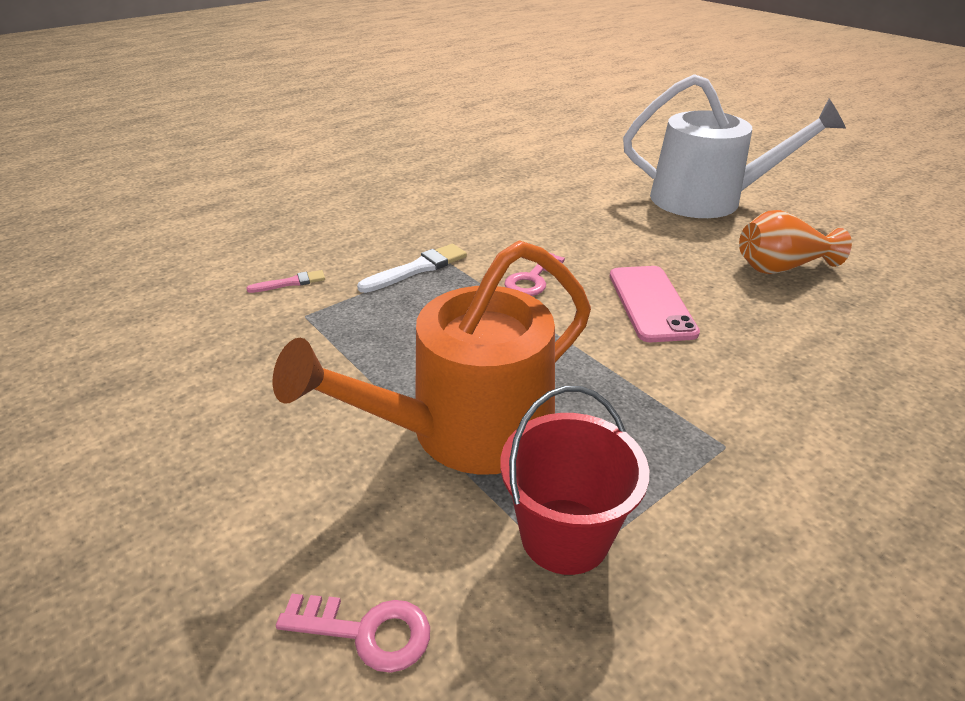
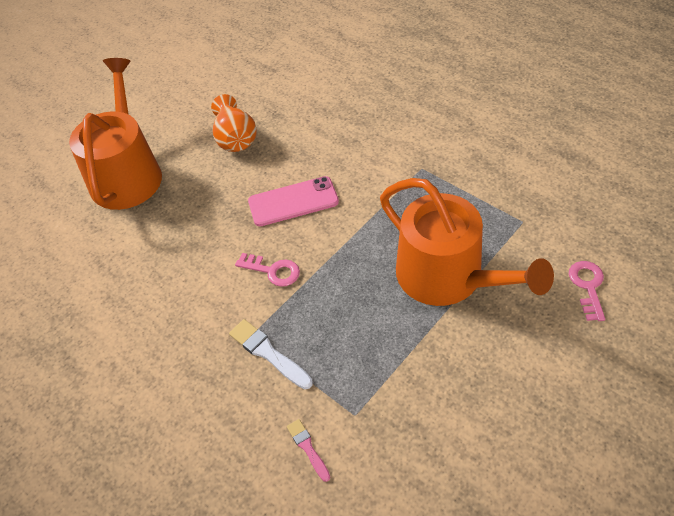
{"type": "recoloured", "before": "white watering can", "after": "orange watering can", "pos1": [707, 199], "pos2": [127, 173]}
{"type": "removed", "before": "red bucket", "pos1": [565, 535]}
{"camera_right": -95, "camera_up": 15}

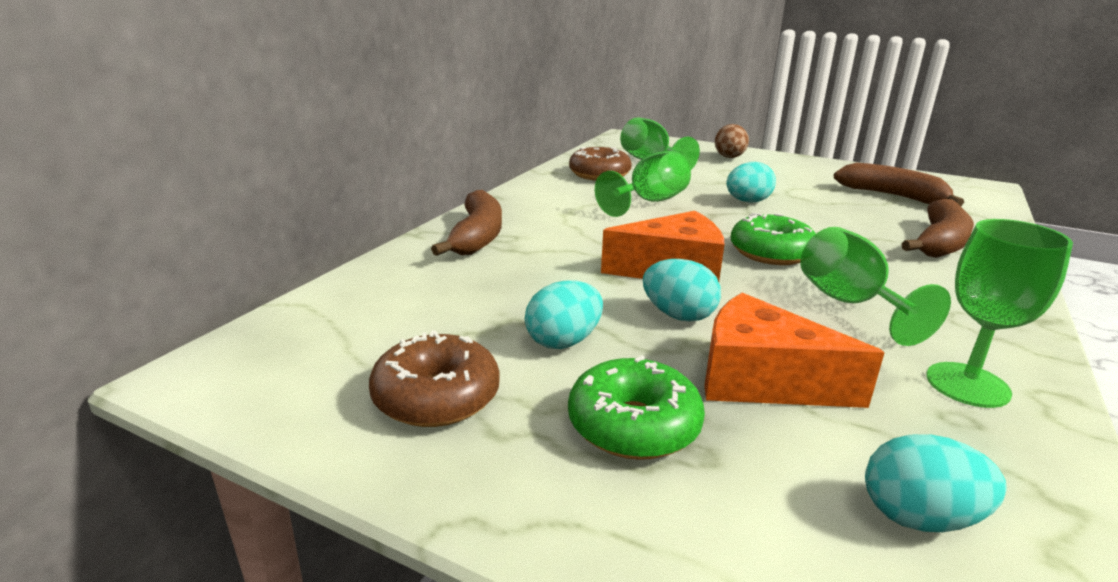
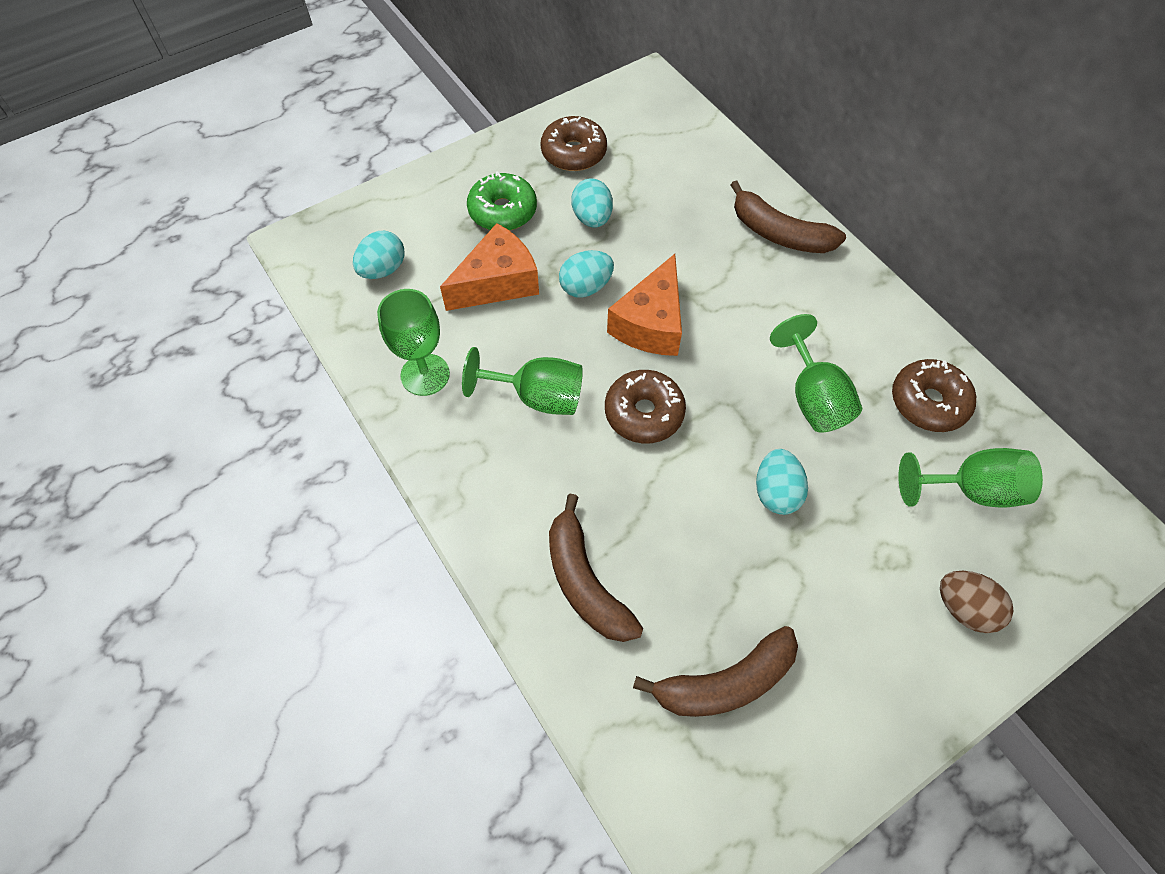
{"type": "recoloured", "before": "green donut", "after": "brown donut", "pos1": [771, 253], "pos2": [644, 413]}
{"camera_right": 120, "camera_up": 35}

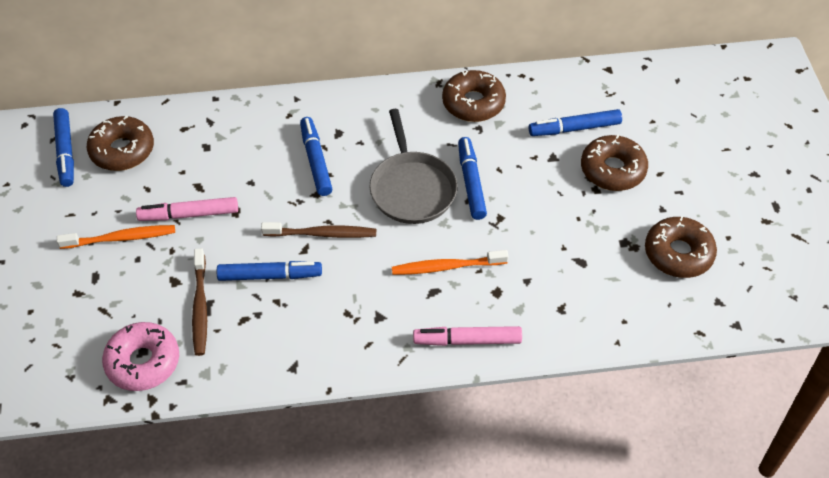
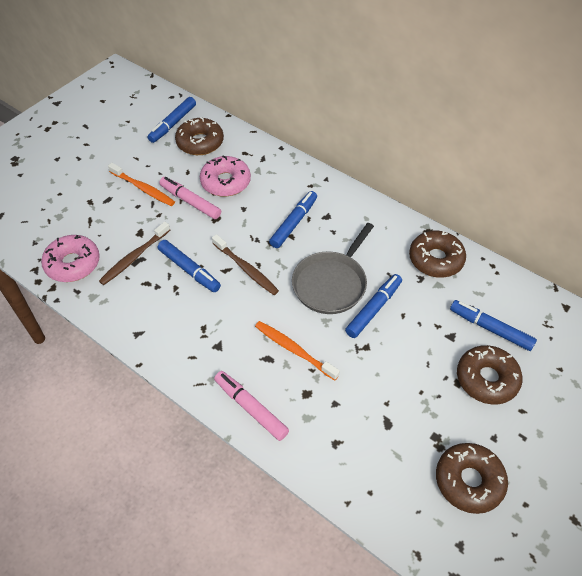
{"type": "added", "after": "pink donut", "pos2": [225, 182]}
{"camera_right": 45, "camera_up": 0}

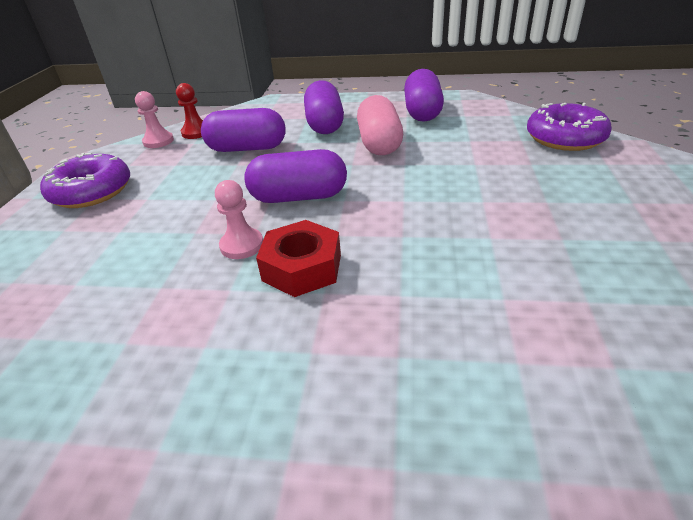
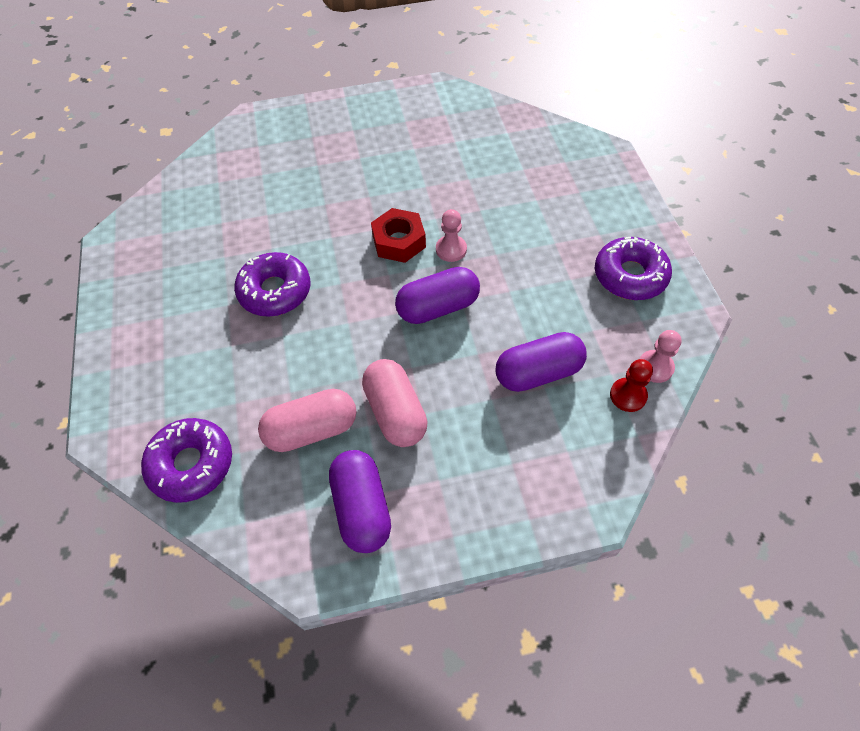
{"type": "added", "after": "purple donut", "pos2": [275, 291]}
{"type": "added", "after": "pink capsule", "pos2": [312, 430]}
{"type": "removed", "before": "purple capsule", "pos1": [324, 124]}
{"camera_right": 160, "camera_up": 20}

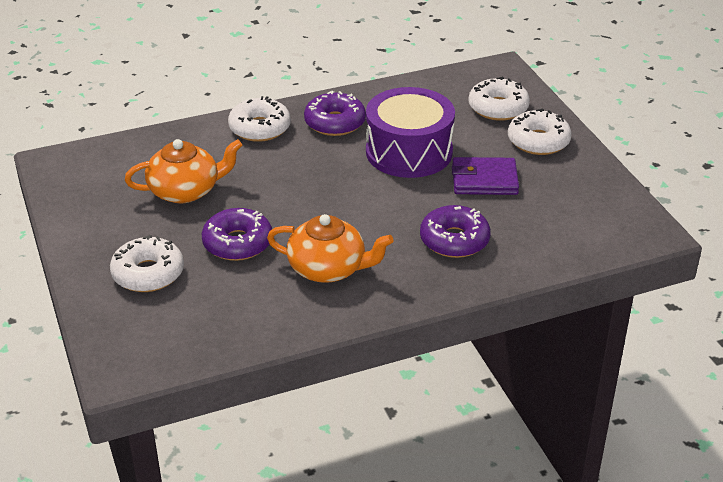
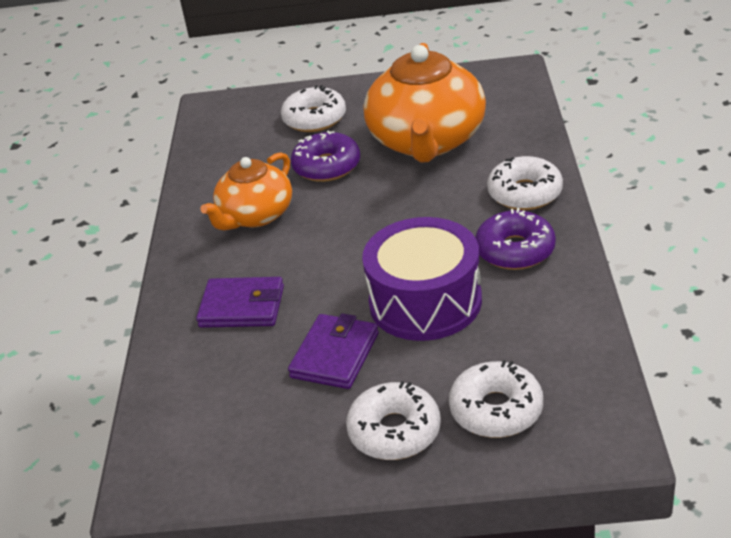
{"type": "replaced", "before": "purple donut", "after": "purple wallet", "pos1": [454, 240], "pos2": [242, 307]}
{"type": "resized", "before": "orange teapot", "pos1": [185, 191], "pos2": [427, 141], "scale": 1.63}
{"camera_right": 115, "camera_up": 0}

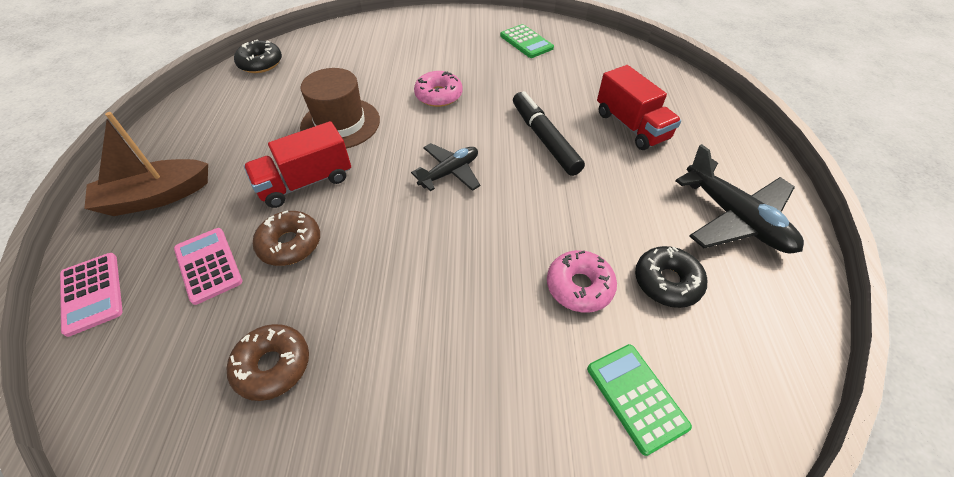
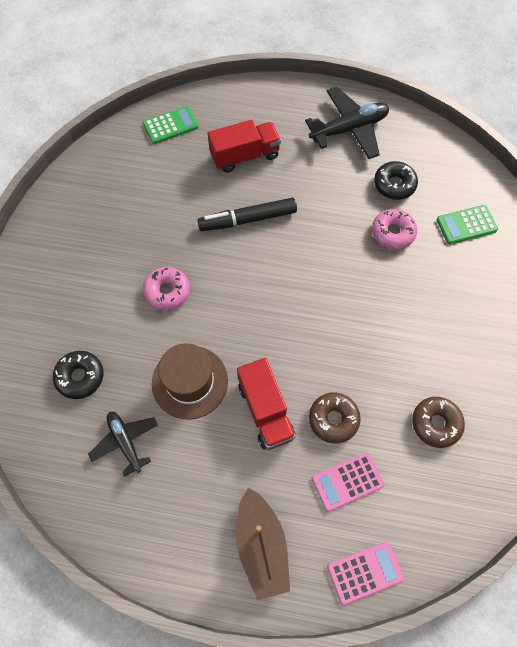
{"type": "moved", "before": "black donut", "pos1": [260, 63], "pos2": [80, 377]}
{"type": "moved", "before": "black plane", "pos1": [449, 172], "pos2": [125, 442]}
{"type": "moved", "before": "green calculator", "pos1": [526, 42], "pos2": [170, 125]}
{"camera_right": -80, "camera_up": 15}

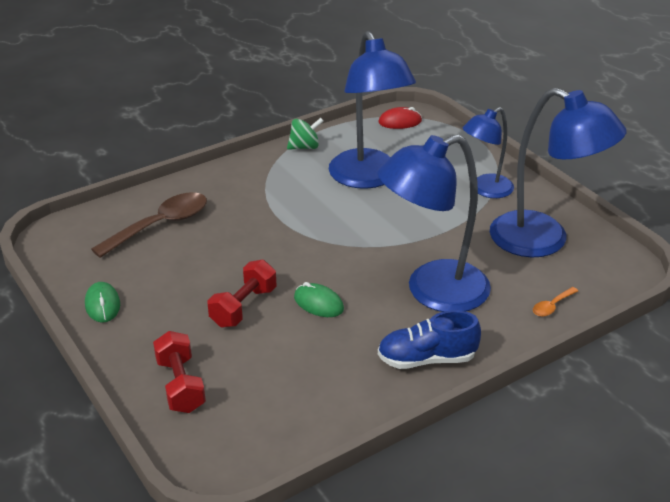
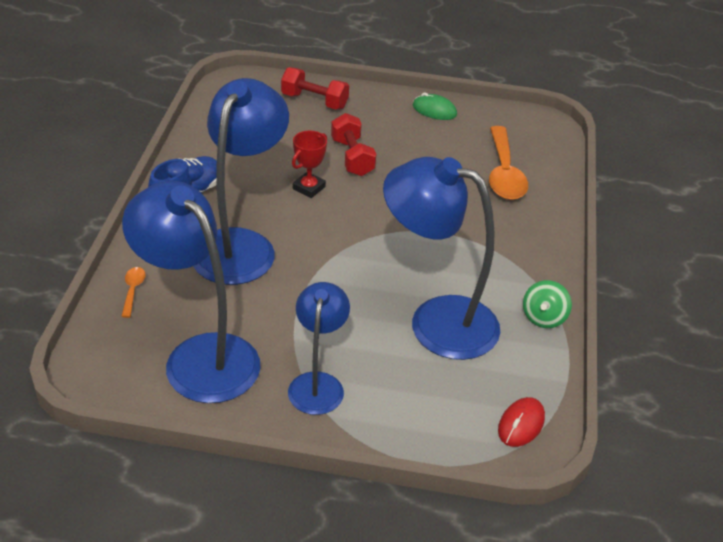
{"type": "turned", "before": "blue lamp", "pos1": [544, 240], "pos2": [200, 356], "turn": 60}
{"type": "replaced", "before": "green mouse", "after": "red trophy", "pos1": [318, 303], "pos2": [309, 188]}
{"type": "recoloured", "before": "brown spoon", "after": "orange spoon", "pos1": [160, 225], "pos2": [504, 173]}
{"camera_right": 130, "camera_up": 5}

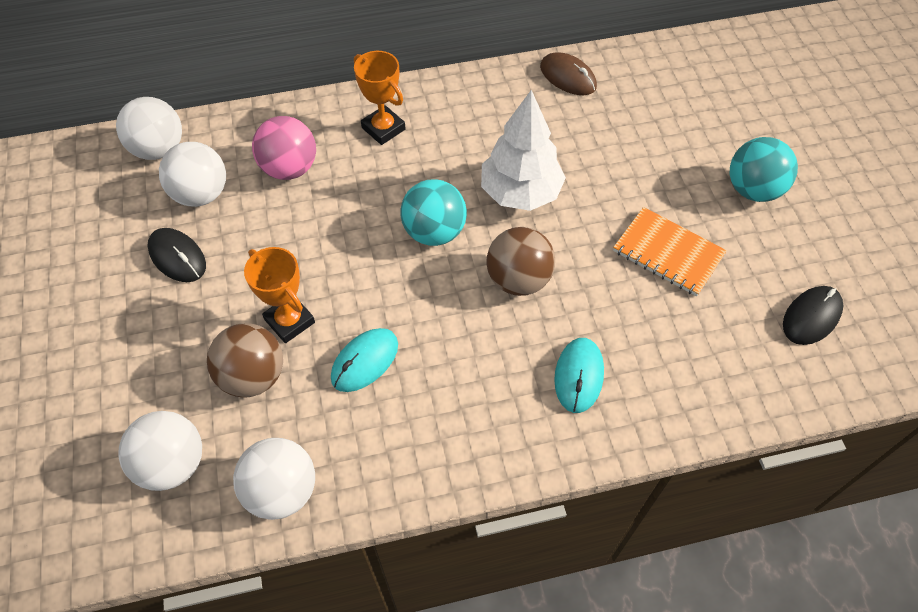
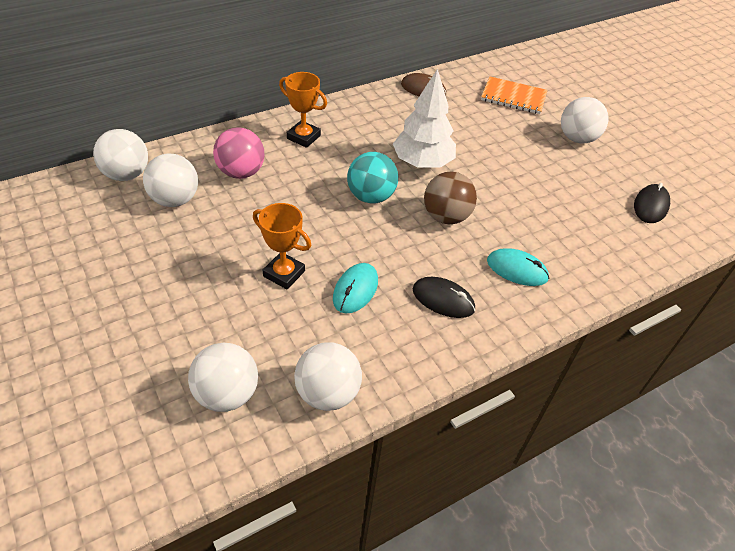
{"type": "moved", "before": "black mouse", "pos1": [177, 257], "pos2": [443, 299]}
{"type": "moved", "before": "orange notebook", "pos1": [668, 253], "pos2": [513, 97]}
{"type": "turned", "before": "turquoise mouse", "pos1": [578, 376], "pos2": [517, 269], "turn": -60}
{"type": "recoloured", "before": "turquoise ball", "after": "white ball", "pos1": [753, 190], "pos2": [577, 138]}
{"type": "removed", "before": "brown ball", "pos1": [253, 376]}
{"camera_right": -20, "camera_up": -10}

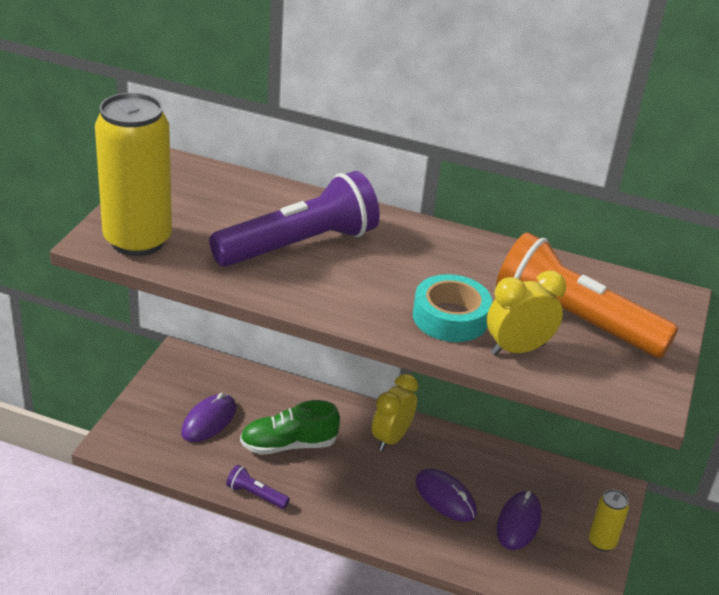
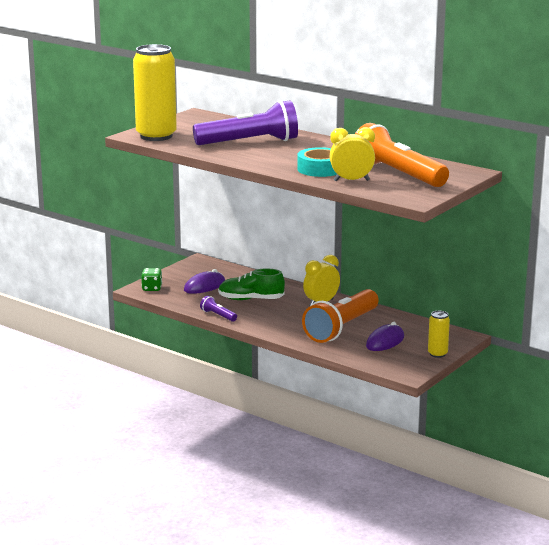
{"type": "added", "after": "green dice", "pos2": [152, 288]}
{"type": "replaced", "before": "purple mouse", "after": "orange flashlight", "pos1": [445, 498], "pos2": [341, 328]}
{"camera_right": 20, "camera_up": -15}

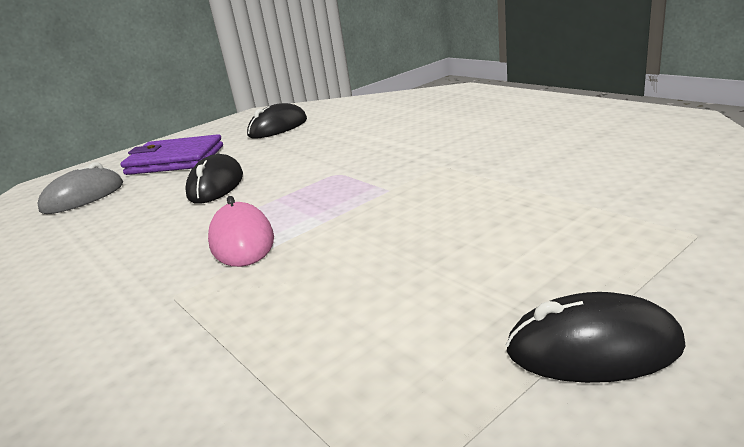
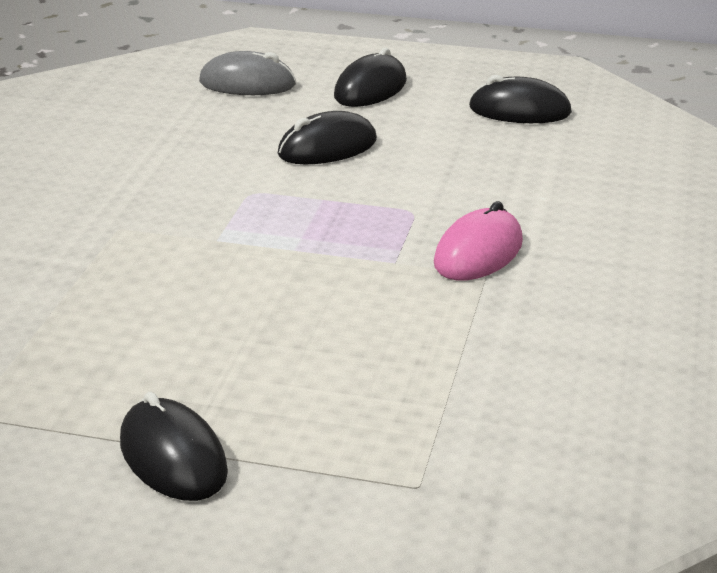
{"type": "replaced", "before": "purple wallet", "after": "black mouse", "pos1": [175, 160], "pos2": [370, 89]}
{"type": "moved", "before": "pink mouse", "pos1": [242, 241], "pos2": [478, 253]}
{"camera_right": 50, "camera_up": 5}

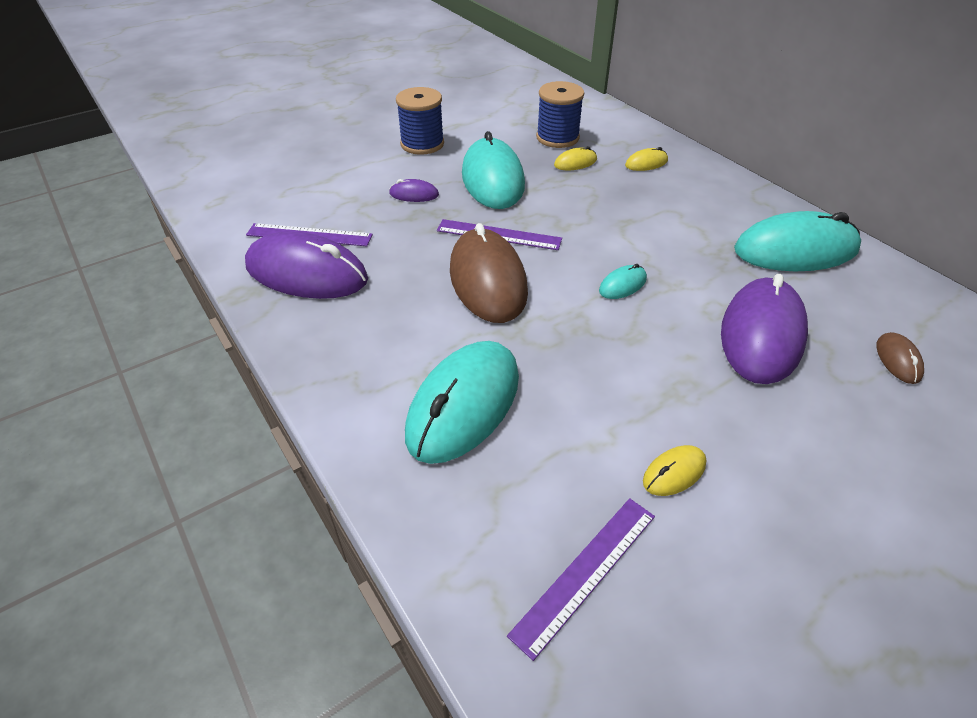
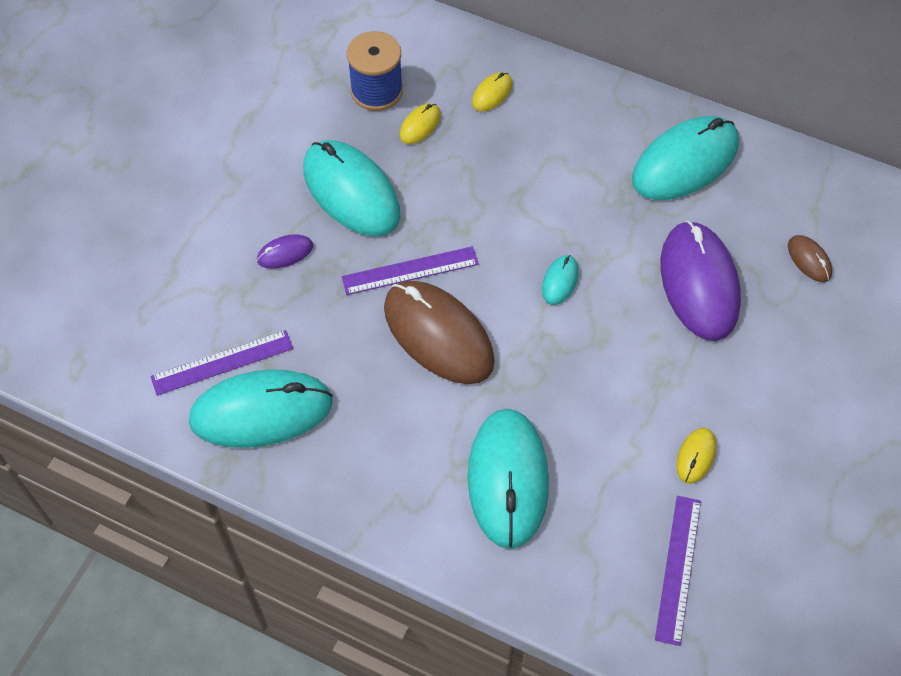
{"type": "recoloured", "before": "purple mouse", "after": "turquoise mouse", "pos1": [306, 273], "pos2": [261, 411]}
{"type": "removed", "before": "blue spool", "pos1": [422, 144]}
{"camera_right": -30, "camera_up": 15}

